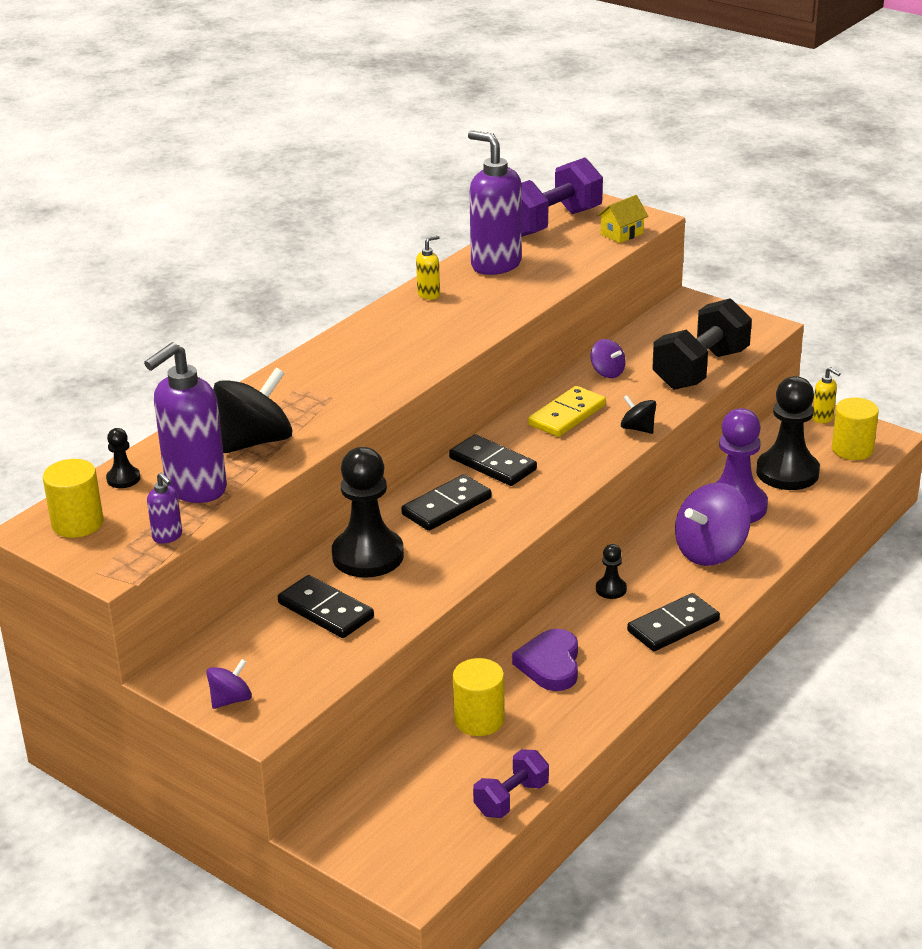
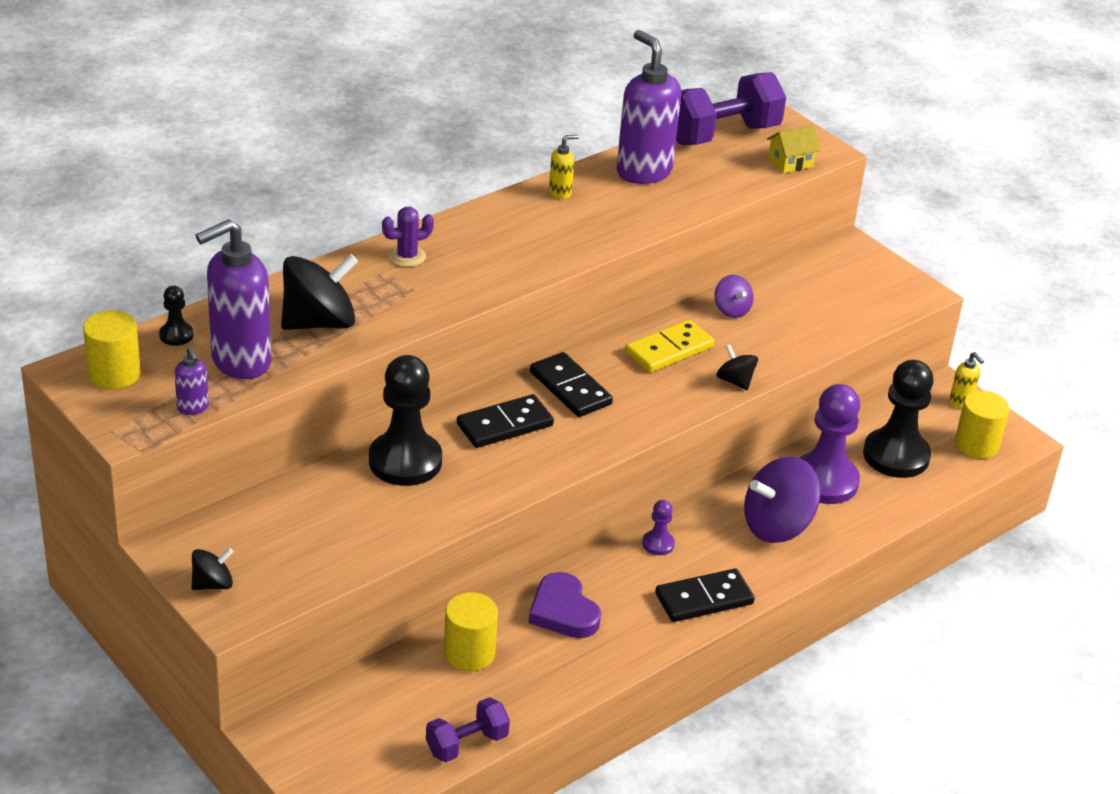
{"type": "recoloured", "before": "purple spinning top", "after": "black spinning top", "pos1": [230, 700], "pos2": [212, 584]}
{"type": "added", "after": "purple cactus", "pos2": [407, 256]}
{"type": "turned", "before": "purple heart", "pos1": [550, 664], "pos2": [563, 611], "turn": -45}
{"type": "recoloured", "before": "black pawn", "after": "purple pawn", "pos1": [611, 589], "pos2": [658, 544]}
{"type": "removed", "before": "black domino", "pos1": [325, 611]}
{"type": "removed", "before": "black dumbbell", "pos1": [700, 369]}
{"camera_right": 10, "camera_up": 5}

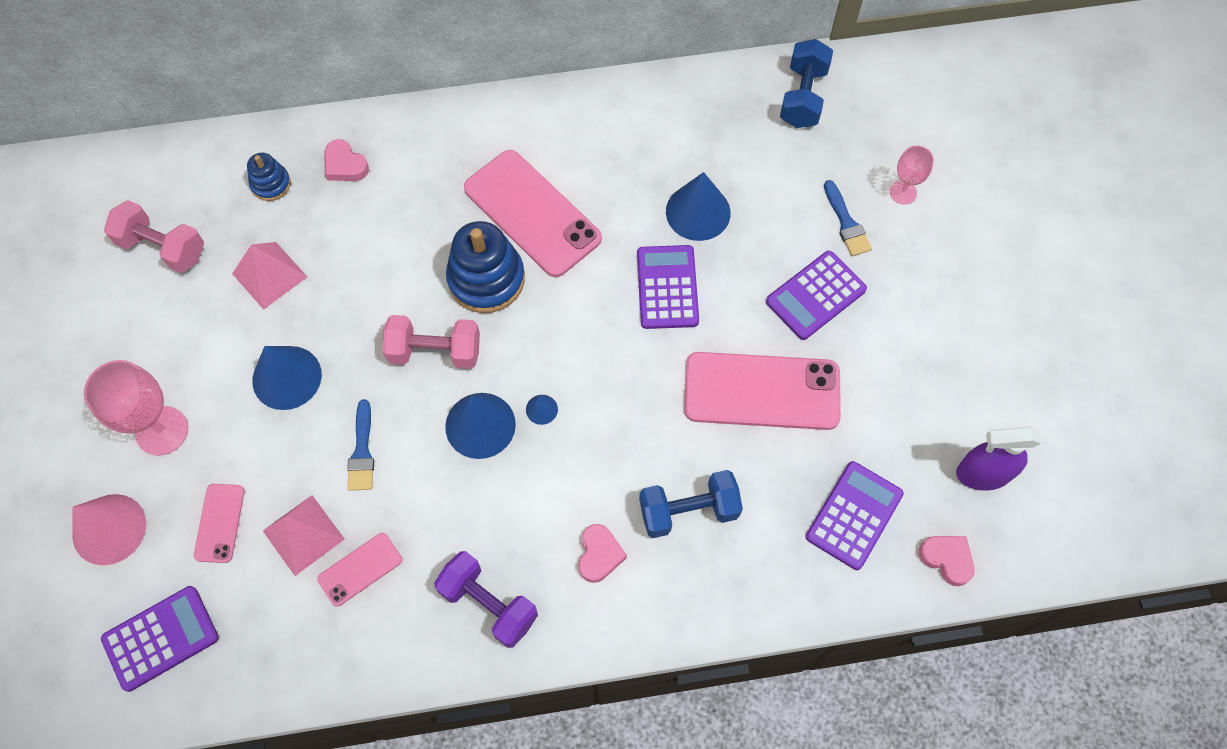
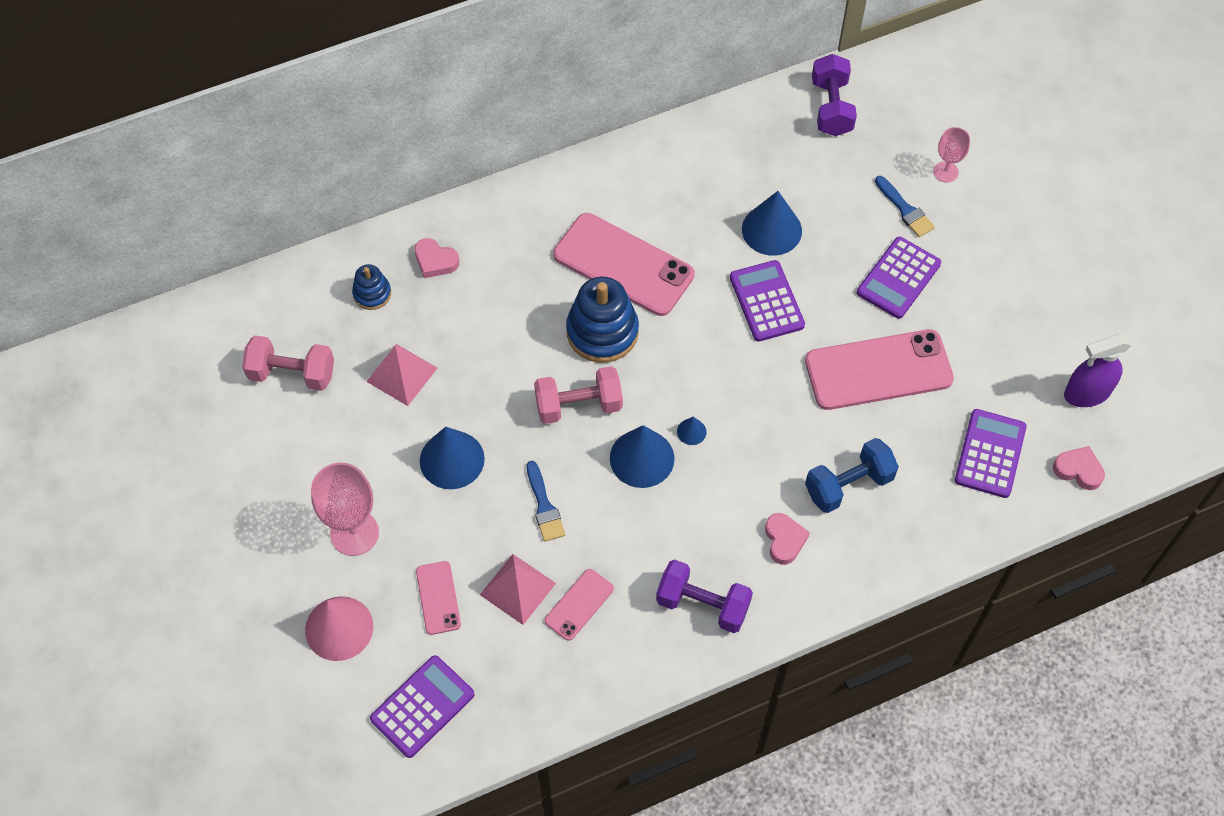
{"type": "recoloured", "before": "blue dumbbell", "after": "purple dumbbell", "pos1": [803, 97], "pos2": [831, 107]}
{"camera_right": -15, "camera_up": -5}

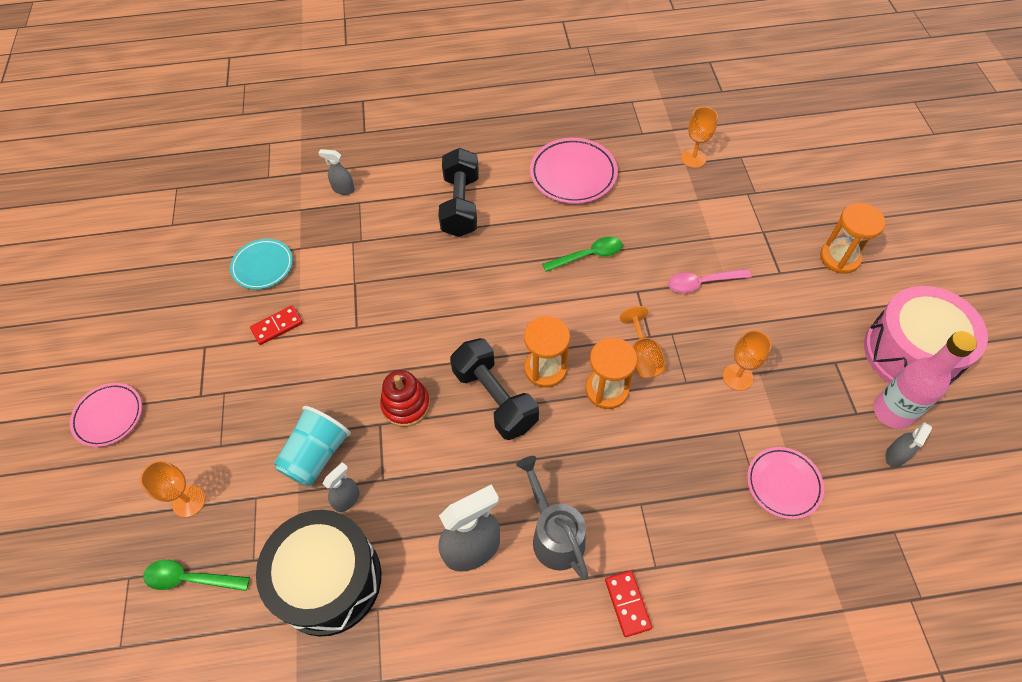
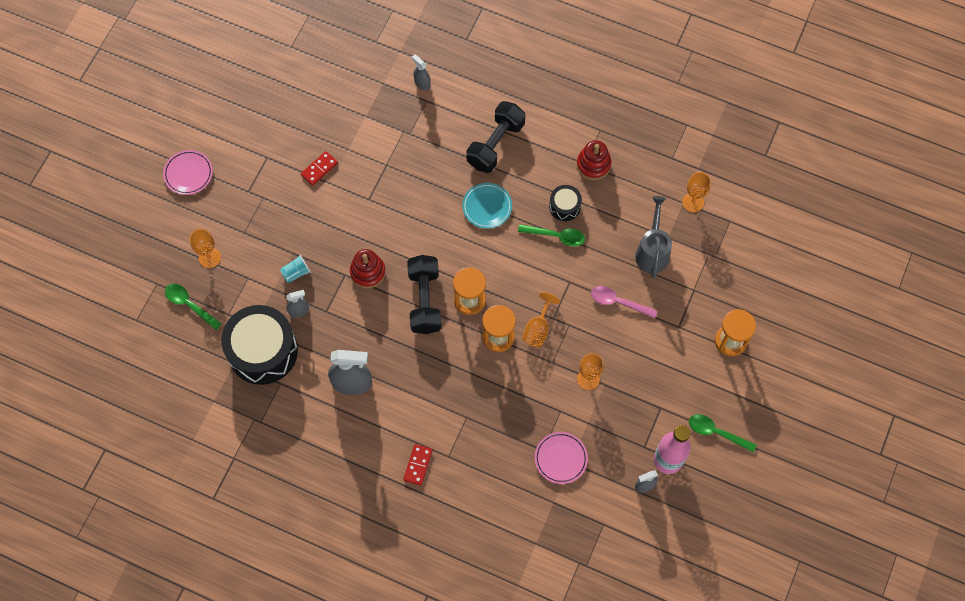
{"type": "resized", "before": "turquoise cup", "pos1": [316, 455], "pos2": [296, 273], "scale": 0.56}
{"type": "turned", "before": "red domino", "pos1": [277, 326], "pos2": [319, 169], "turn": -45}
{"type": "moved", "before": "turquoise plate", "pos1": [263, 266], "pos2": [487, 207]}
{"type": "added", "after": "black drum", "pos2": [564, 206]}
{"type": "replaced", "before": "pink plate", "after": "red stacking toy", "pos1": [573, 174], "pos2": [593, 164]}
{"type": "moved", "before": "grey watering can", "pos1": [554, 535], "pos2": [652, 251]}
{"type": "replaced", "before": "pink drum", "after": "green spoon", "pos1": [911, 353], "pos2": [716, 432]}
{"camera_right": 30, "camera_up": 10}

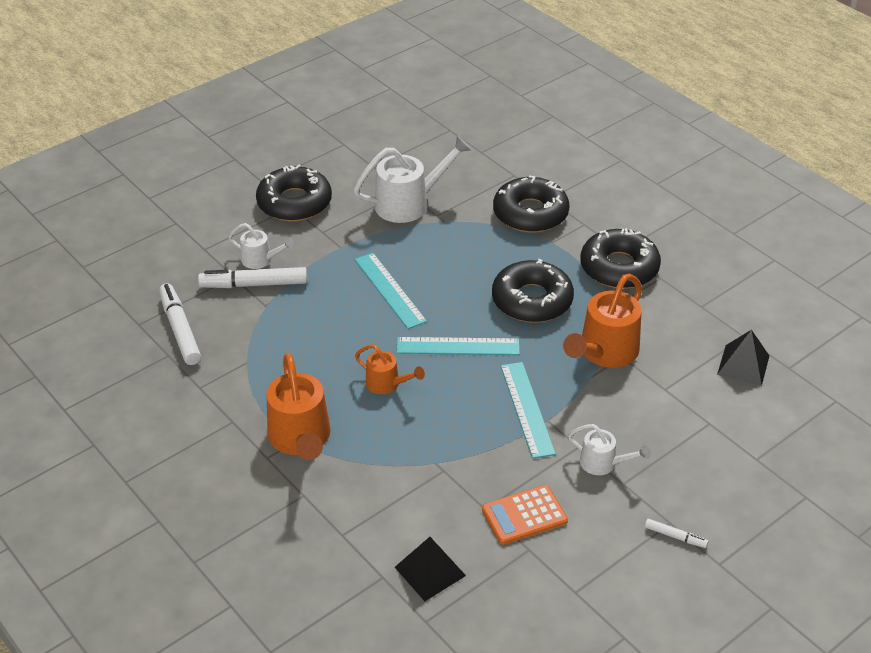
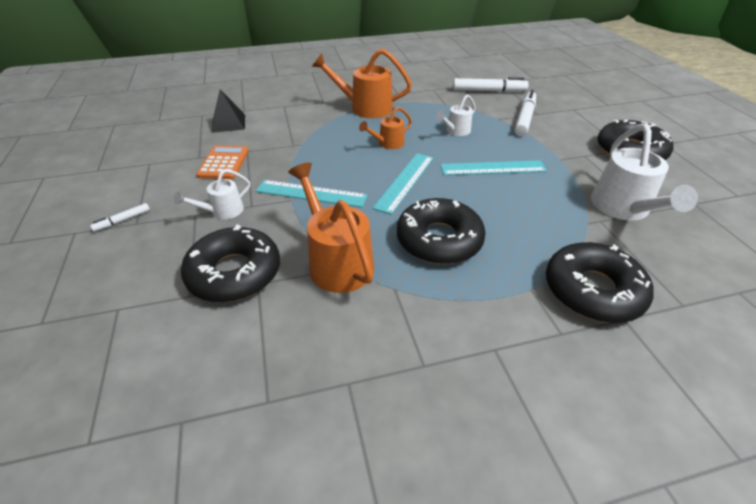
{"type": "moved", "before": "black donut", "pos1": [619, 267], "pos2": [234, 273]}
{"type": "moved", "before": "white watering can", "pos1": [261, 260], "pos2": [455, 131]}
{"type": "removed", "before": "black pyramid", "pos1": [743, 365]}
{"camera_right": 115, "camera_up": 0}

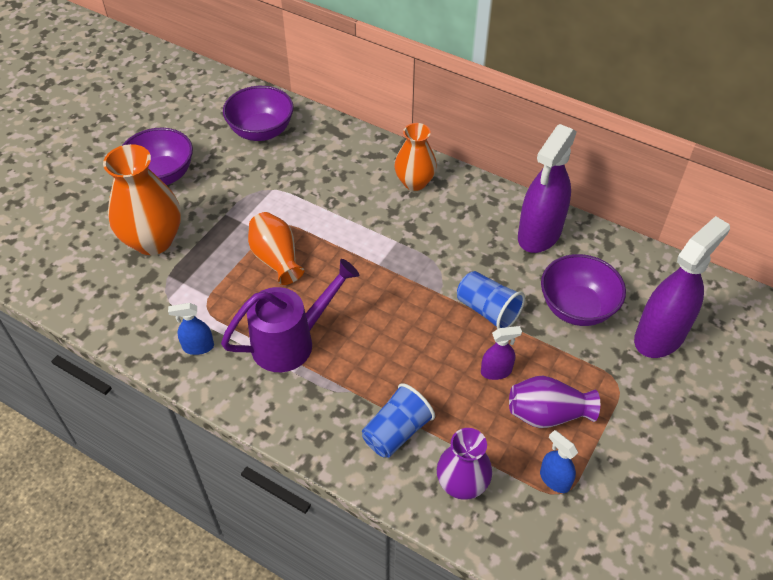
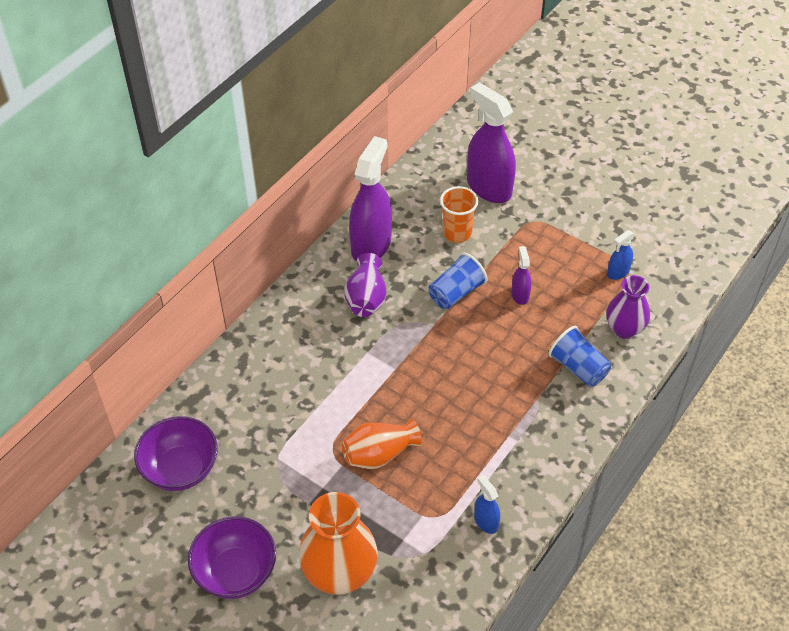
{"type": "moved", "before": "purple vase", "pos1": [547, 414], "pos2": [366, 298]}
{"type": "turned", "before": "purple spray bottle", "pos1": [539, 234], "pos2": [371, 245], "turn": -105}
{"type": "replaced", "before": "purple bowl", "after": "orange cup", "pos1": [576, 308], "pos2": [457, 233]}
{"type": "turned", "before": "blue spray bottle", "pos1": [198, 347], "pos2": [486, 521], "turn": 150}
{"type": "removed", "before": "purple watering can", "pos1": [292, 341]}
{"type": "removed", "before": "orange vase", "pos1": [415, 182]}
{"camera_right": -85, "camera_up": 0}

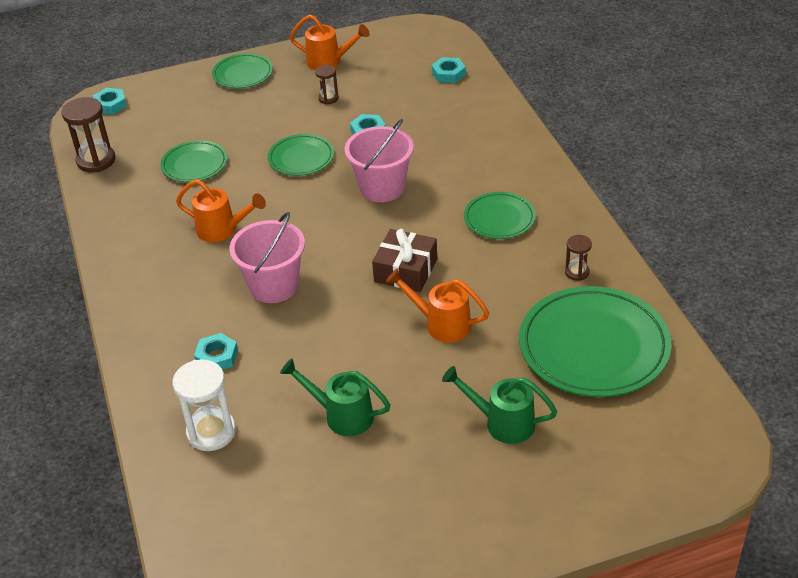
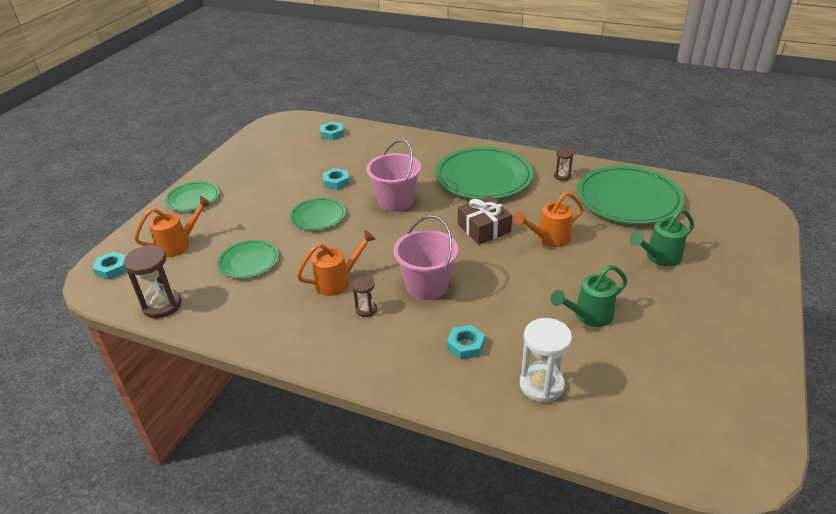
{"type": "moved", "before": "orange watering can", "pos1": [329, 62], "pos2": [178, 244]}
{"type": "moved", "before": "brown hourglass", "pos1": [328, 98], "pos2": [366, 310]}
{"type": "resized", "before": "green plate", "pos1": [499, 218], "pos2": [483, 177], "scale": 1.87}
{"camera_right": -50, "camera_up": -5}

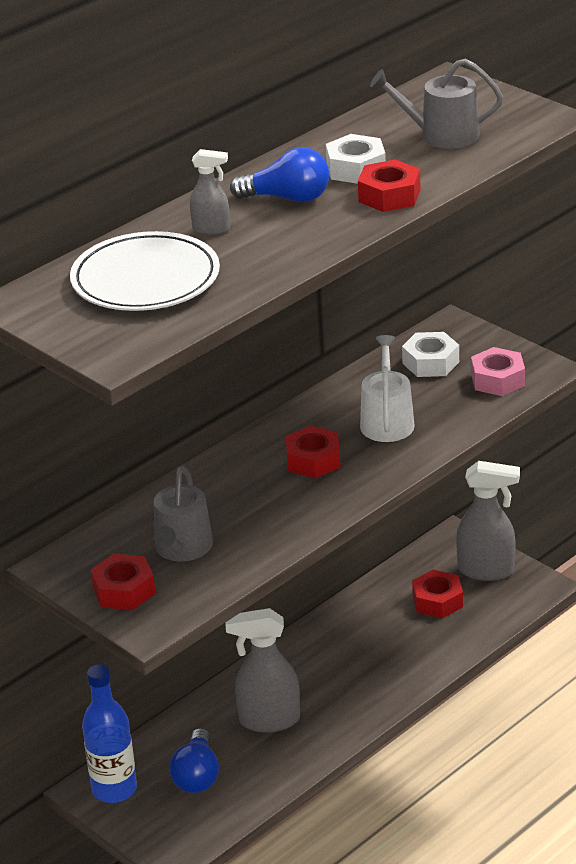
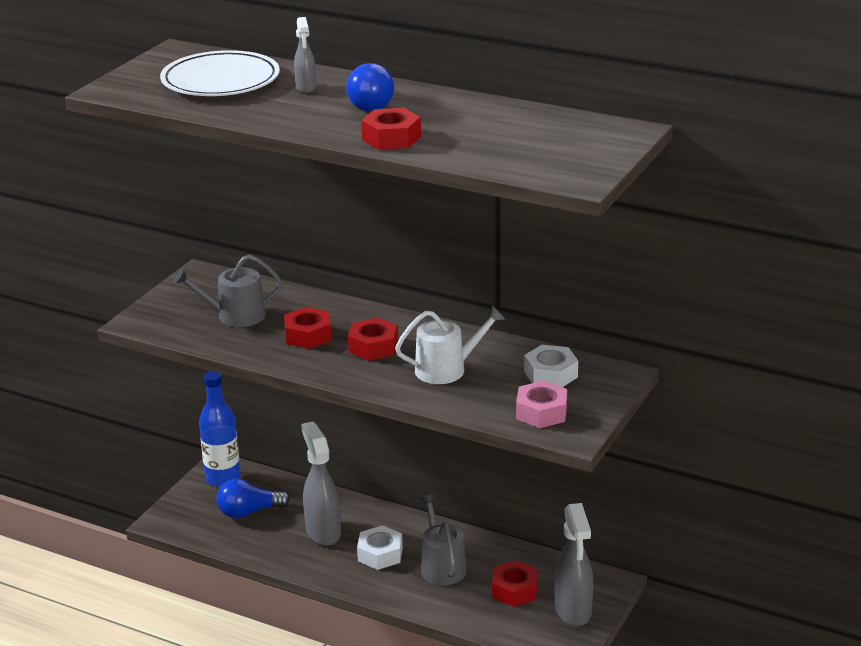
{"type": "moved", "before": "red nut", "pos1": [124, 590], "pos2": [308, 335]}
{"type": "moved", "before": "white nut", "pos1": [356, 169], "pos2": [380, 554]}
{"type": "moved", "before": "grey watering can", "pos1": [441, 135], "pos2": [441, 566]}
{"camera_right": 70, "camera_up": -5}

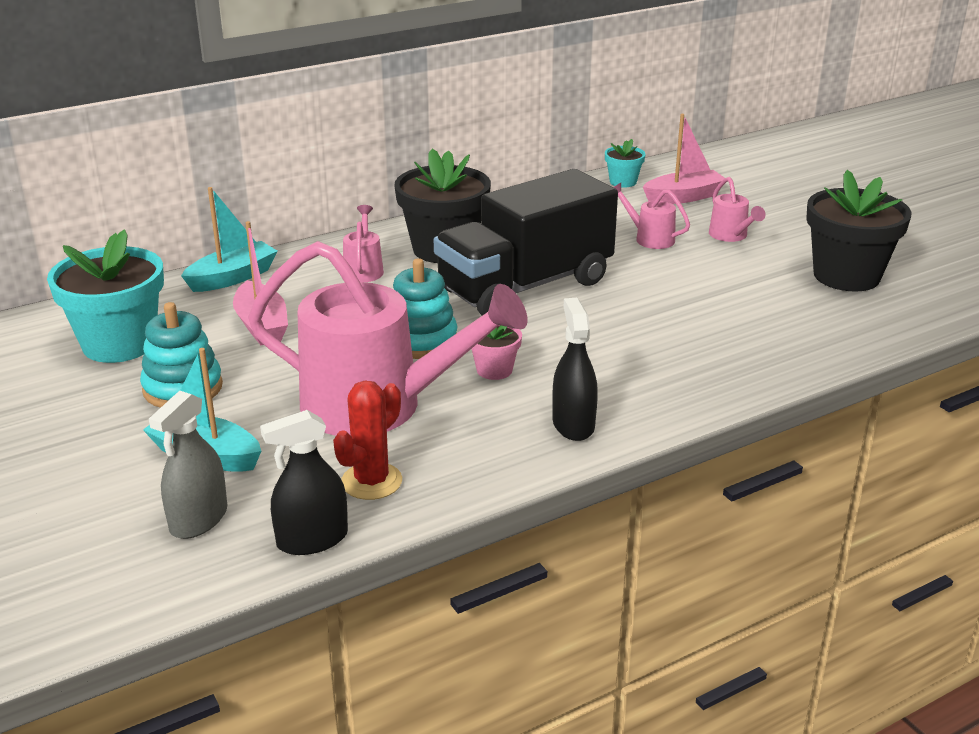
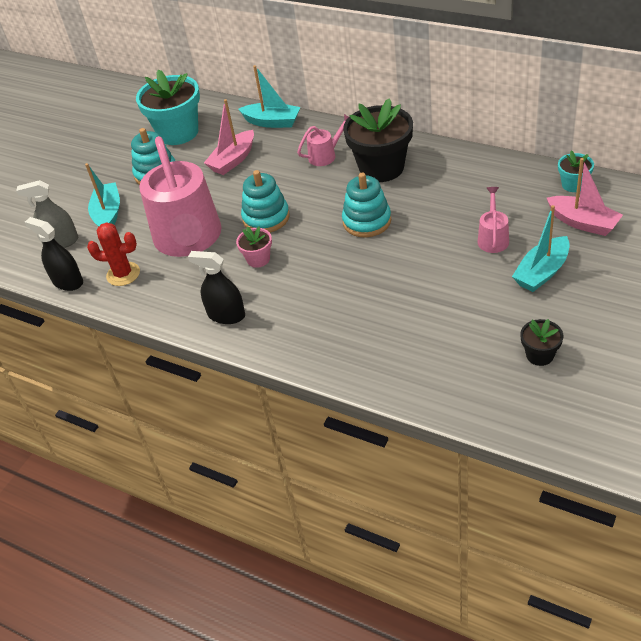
{"type": "turned", "before": "black spray bottle", "pos1": [573, 424], "pos2": [226, 315], "turn": -120}
{"type": "replaced", "before": "black truck", "after": "turquoise stacking toy", "pos1": [525, 286], "pos2": [367, 221]}
{"type": "replaced", "before": "pink watering can", "after": "turquoise boat", "pos1": [731, 236], "pos2": [542, 272]}
{"type": "resized", "before": "black flower pot", "pos1": [846, 276], "pos2": [539, 355], "scale": 0.48}
{"camera_right": 65, "camera_up": 15}

